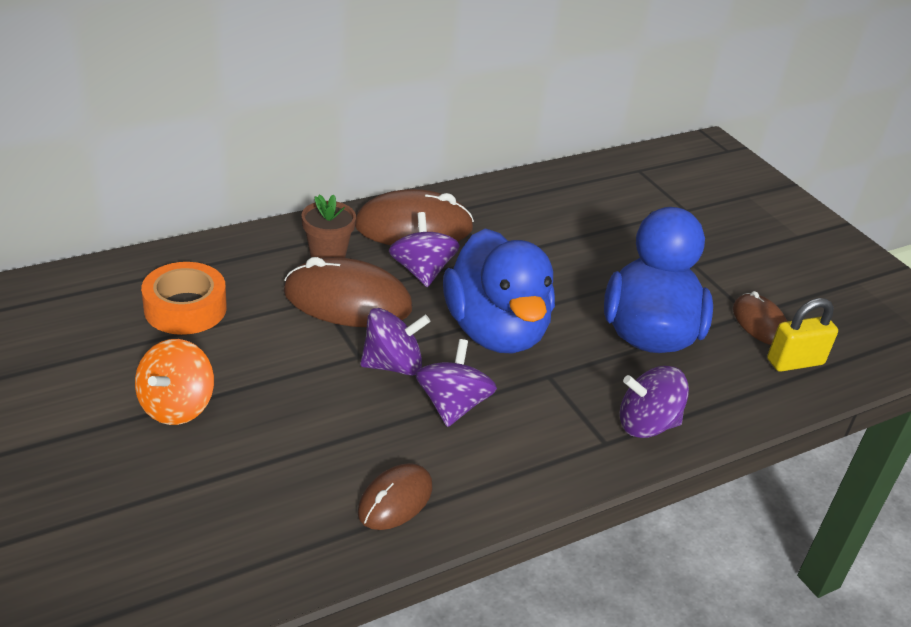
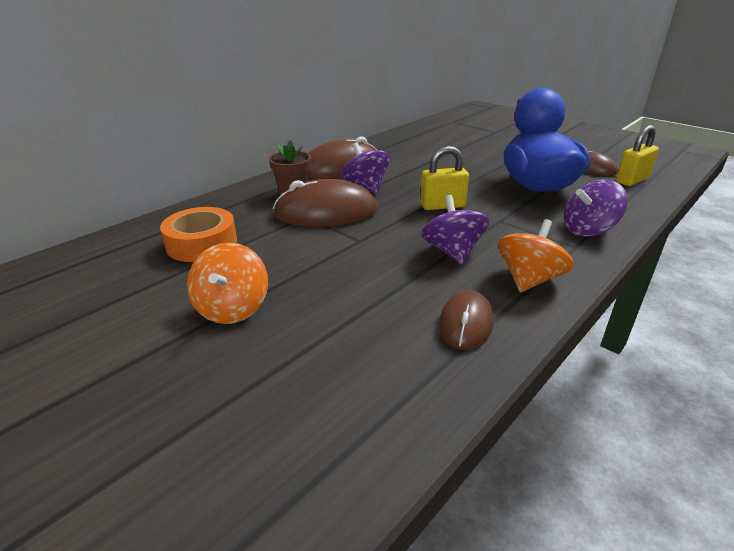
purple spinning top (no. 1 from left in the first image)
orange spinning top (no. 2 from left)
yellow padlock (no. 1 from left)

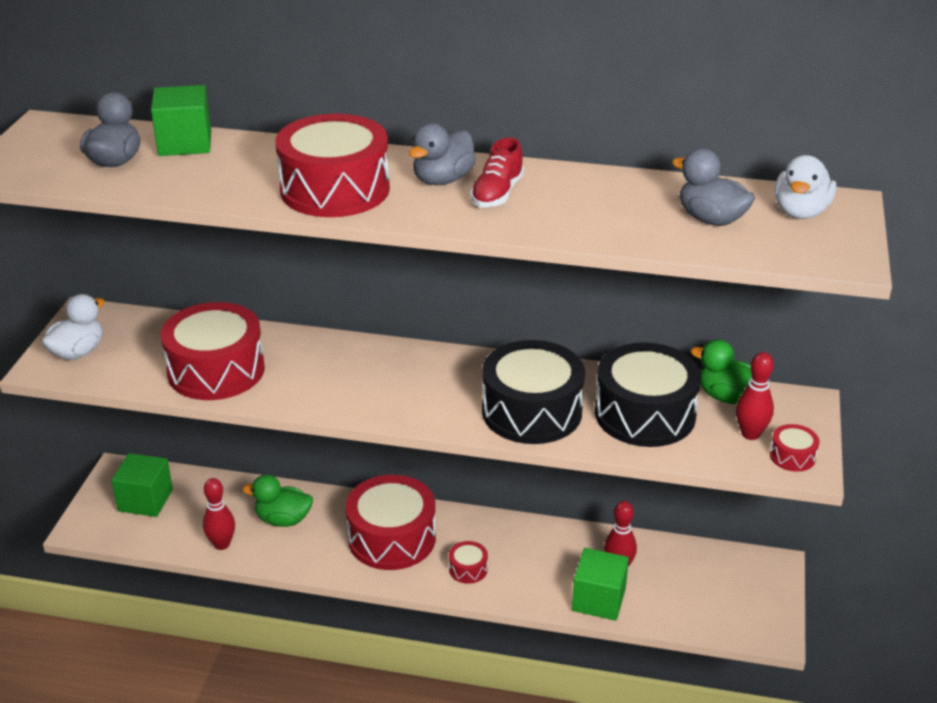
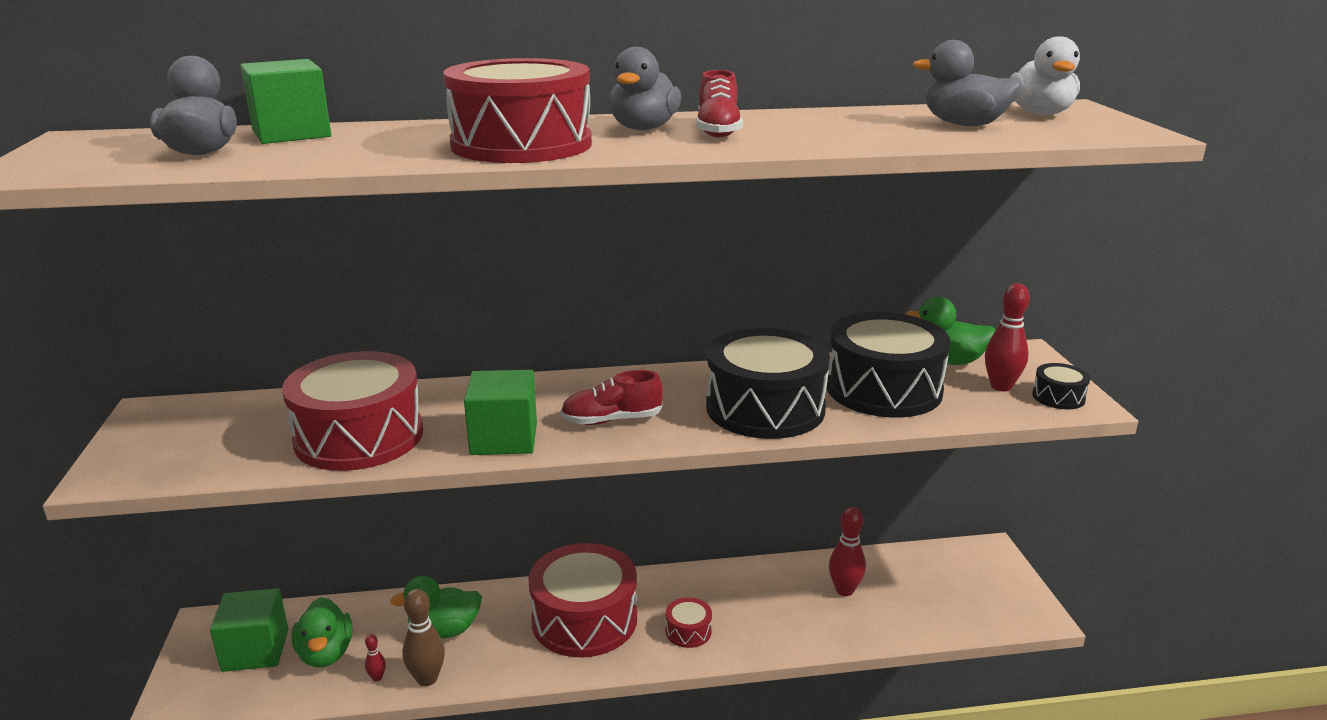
white duck (no. 1 from left in the first image)
green duck (no. 1 from left)
brown bowling pin
red shoe (no. 1 from left)
green cube (no. 3 from left)
black drum (no. 3 from left)
red bowling pin (no. 1 from left)

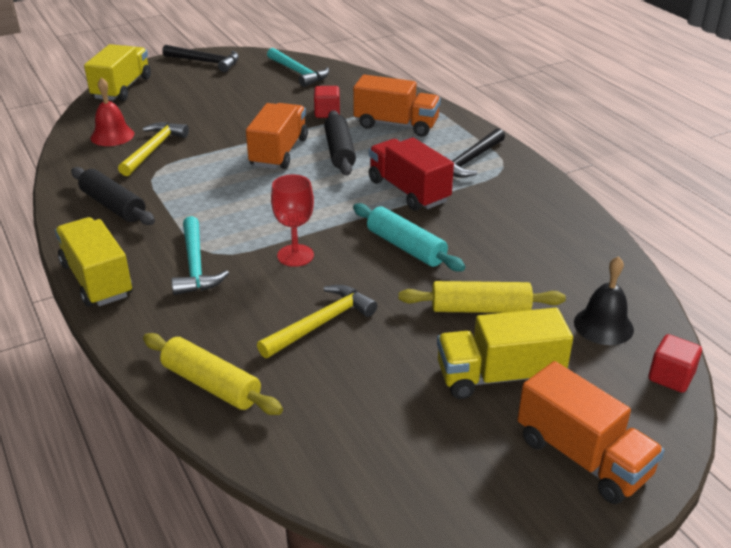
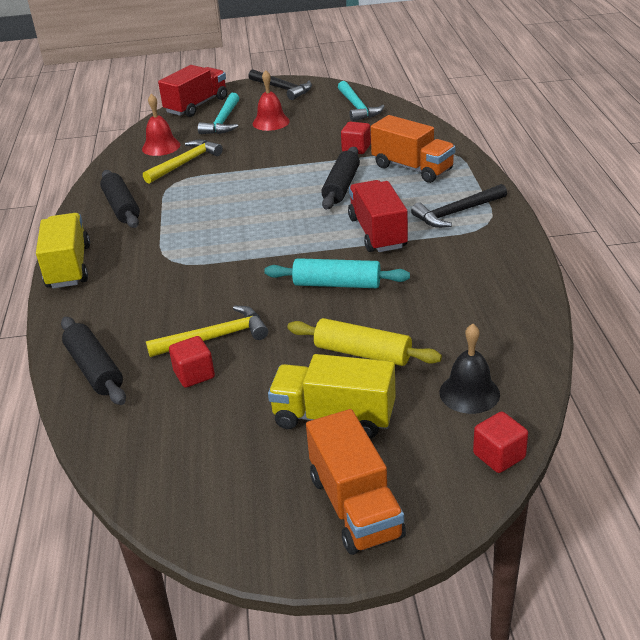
orange truck (no. 1 from left in the first image)
red goblet
red cube (no. 1 from left)
red bell (no. 2 from left)
turquoise hammer (no. 1 from left)
red truck (no. 1 from left)
black rolling pin (no. 1 from left)
turquoise rolling pin

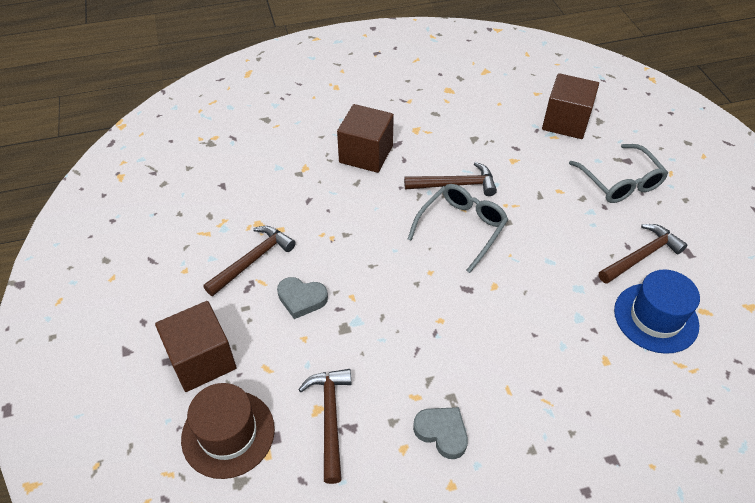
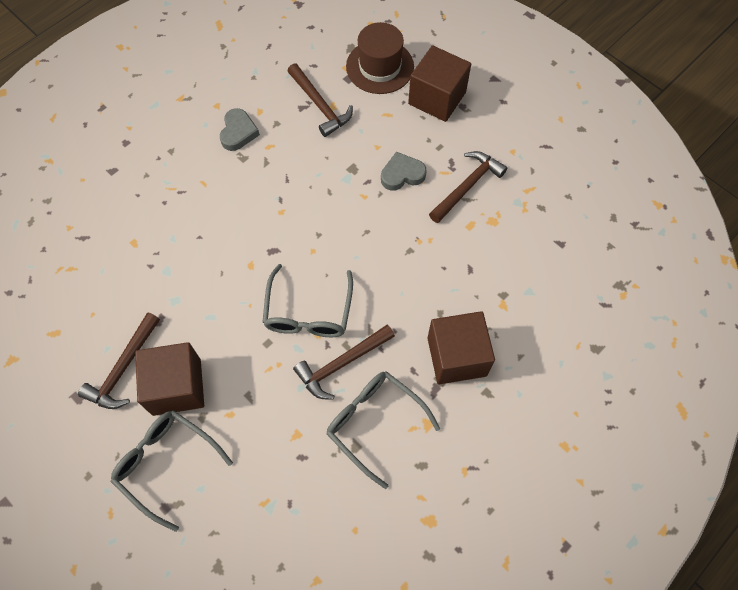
blue hat
grey glasses (no. 3 from left)
brown cube (no. 1 from left)
brown hammer (no. 4 from left)
grey heart (no. 1 from left)

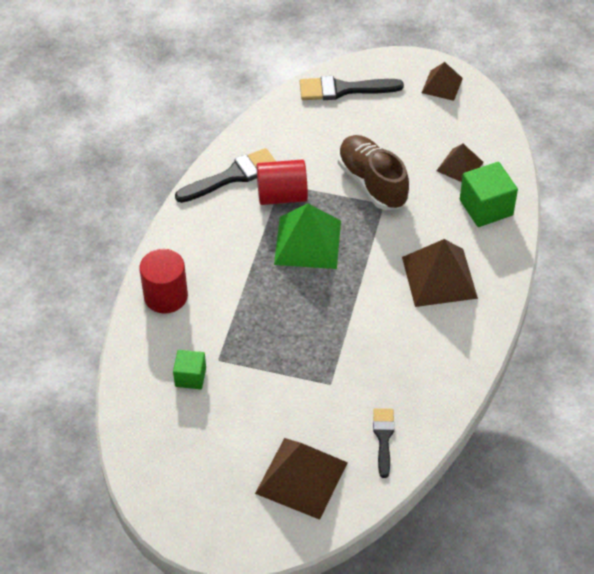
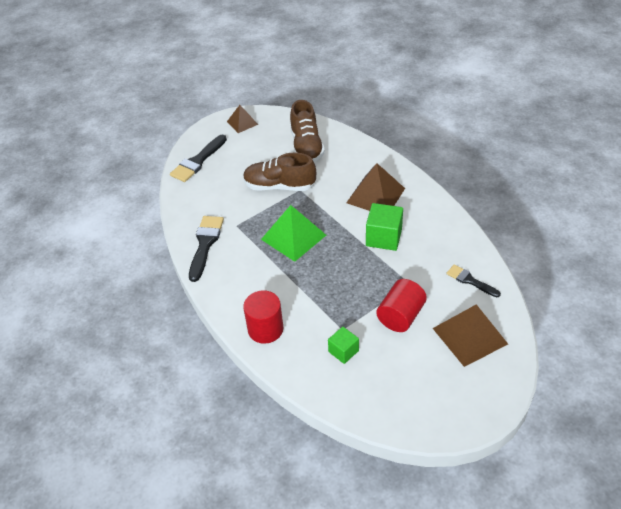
red cylinder (no. 2 from left)
green cube (no. 2 from left)
brown shoe (no. 2 from left)

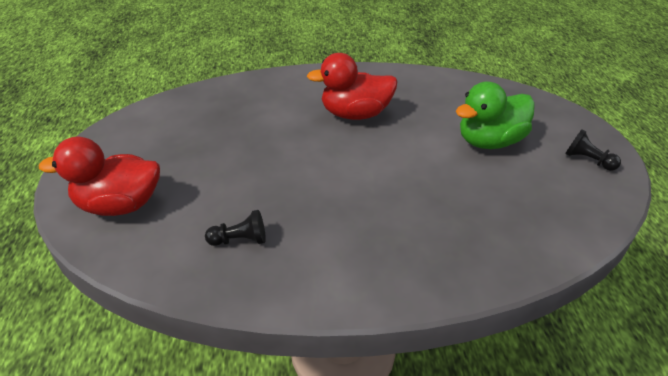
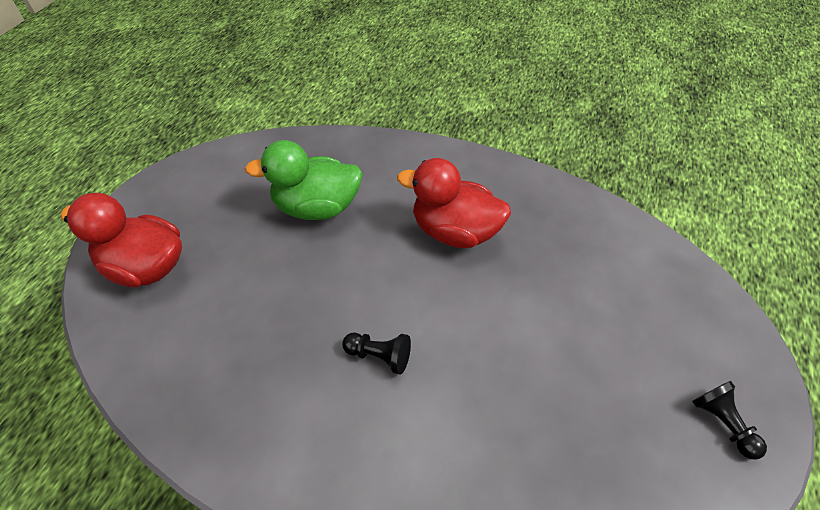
black pawn (no. 1 from left)
green duck

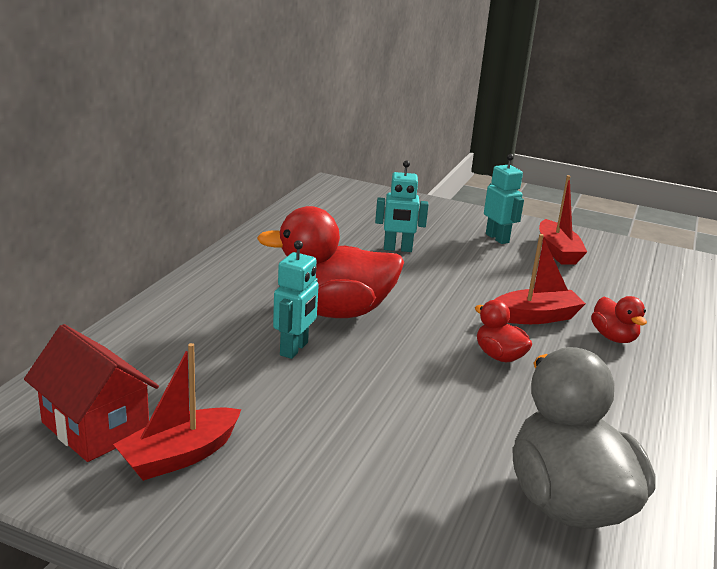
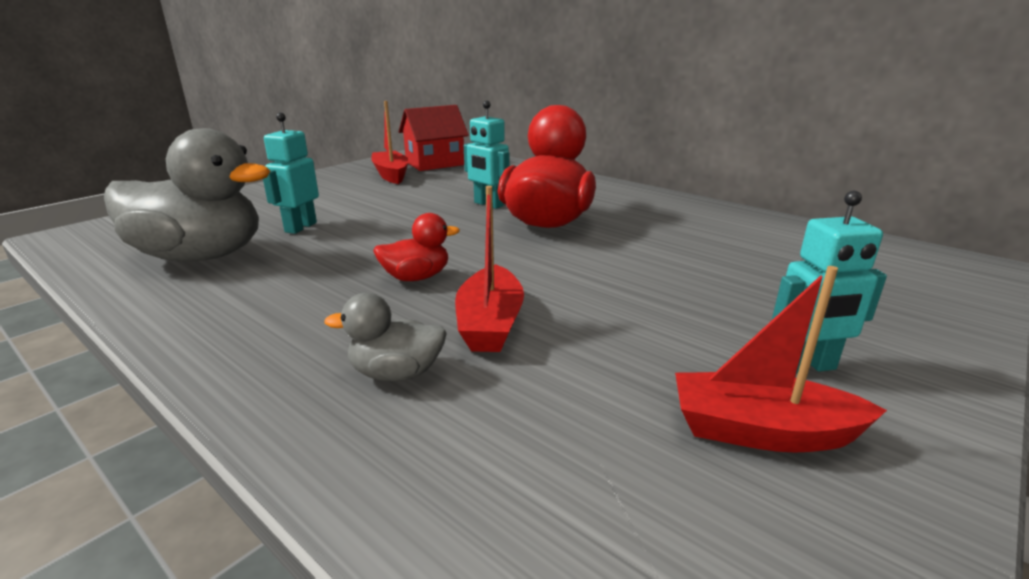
turquoise robot (no. 1 from left)
grey duck (no. 2 from left)

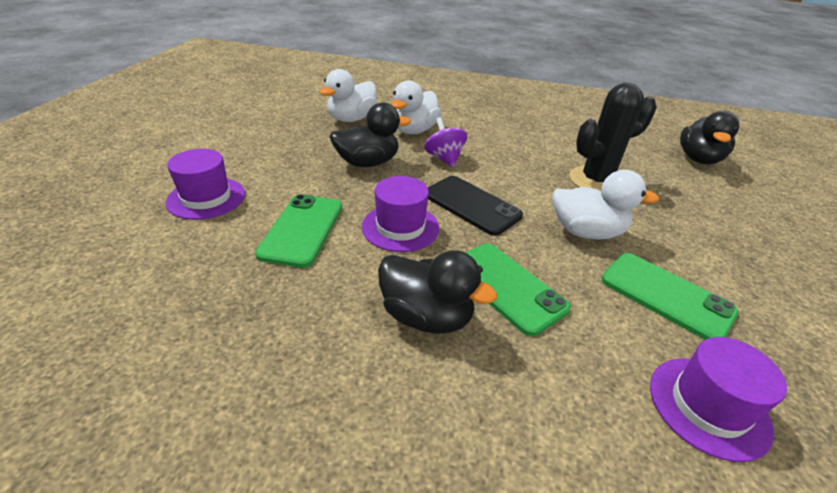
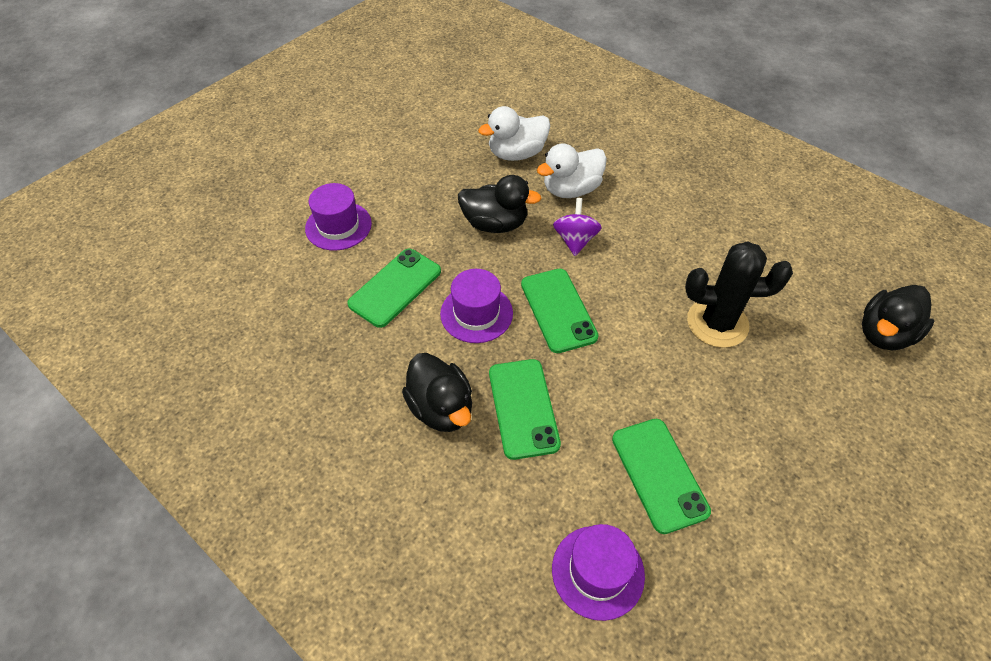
white duck (no. 3 from left in the first image)
green phone (no. 3 from left)

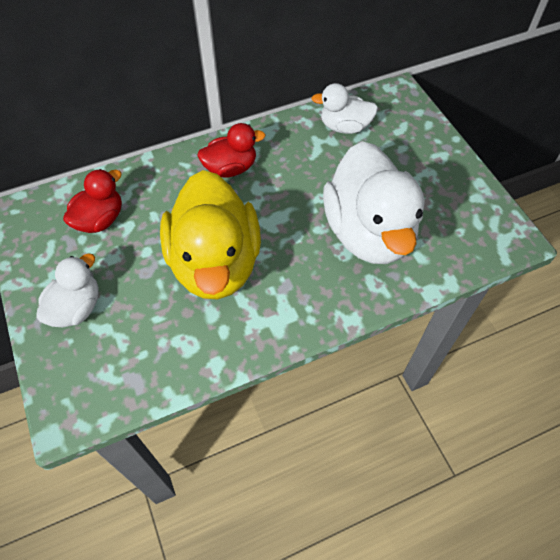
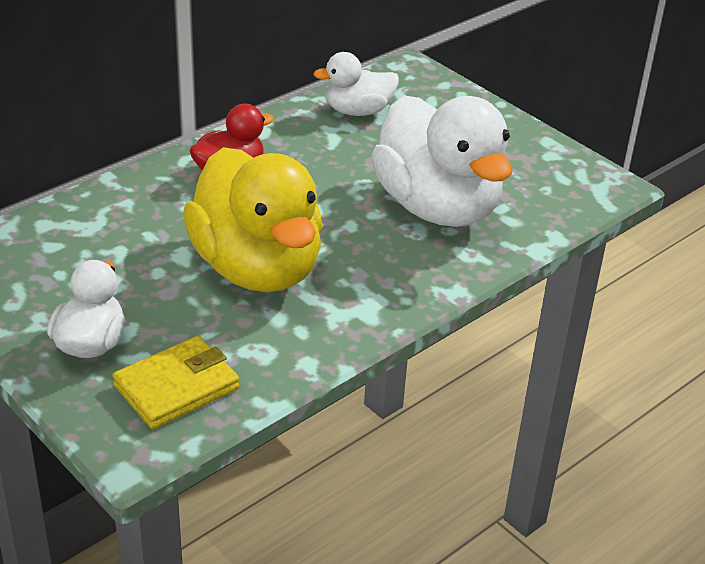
red duck (no. 1 from left in the first image)
yellow wallet

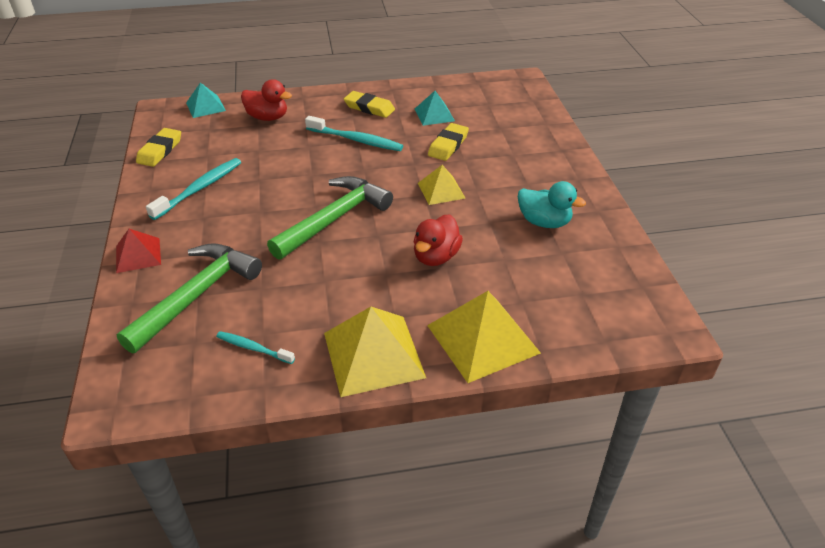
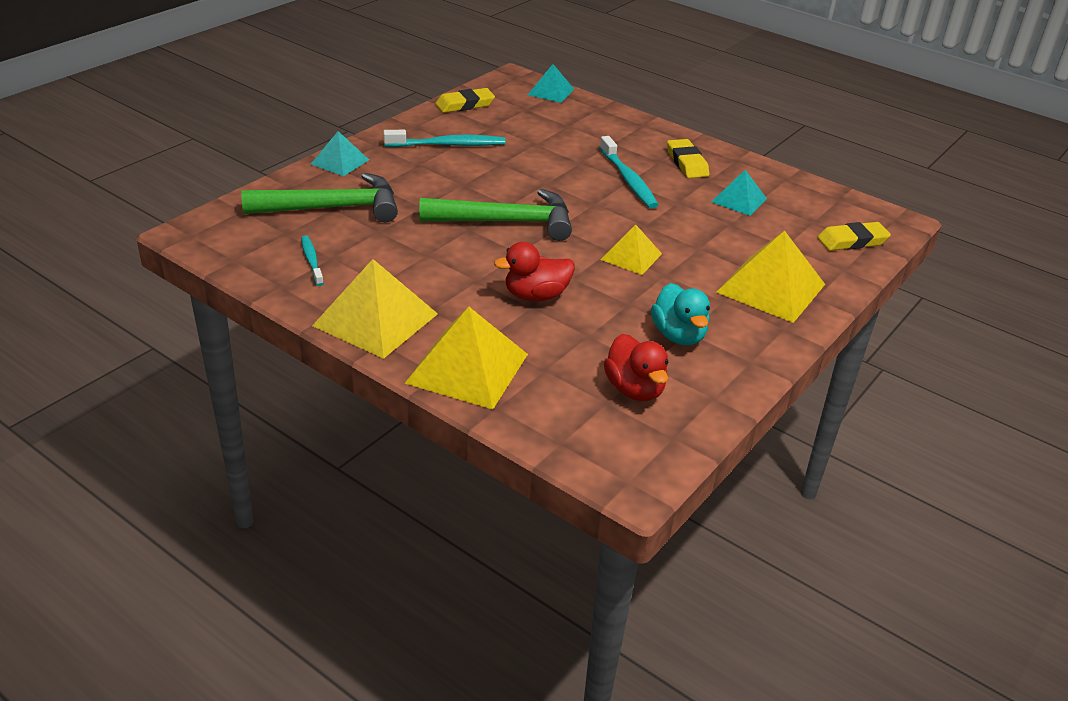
yellow pyramid (no. 4 from left)
red duck (no. 2 from left)
yellow eraser (no. 3 from left)
turquoise pyramid (no. 1 from left)

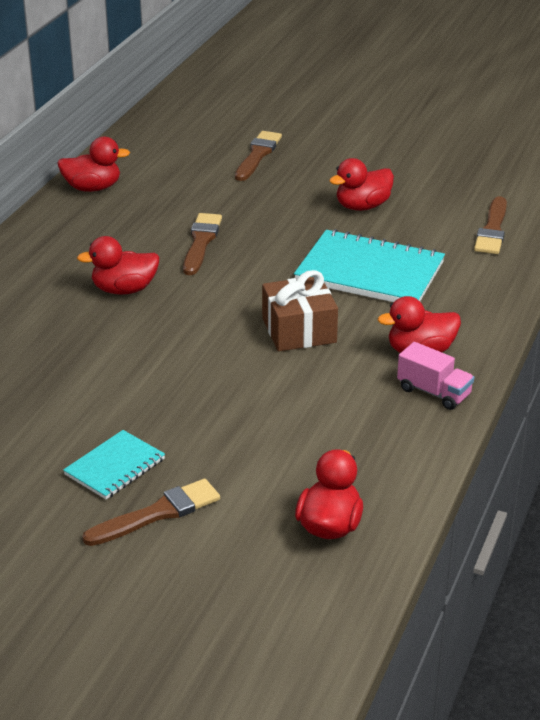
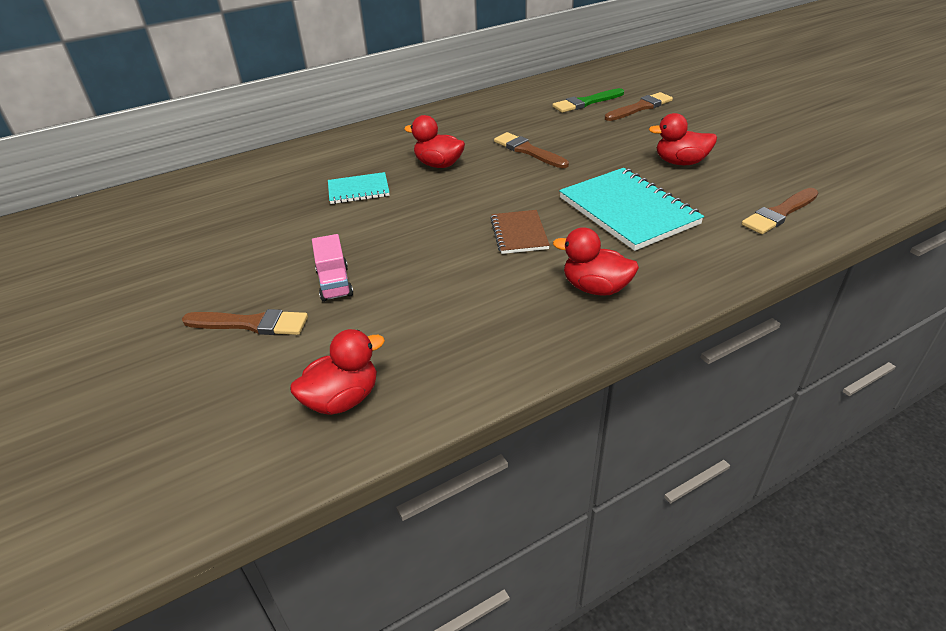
red duck (no. 1 from left in the first image)
green brush
turquoise notebook (no. 1 from left)
pink truck
brown notebook
brown brush (no. 2 from left)

